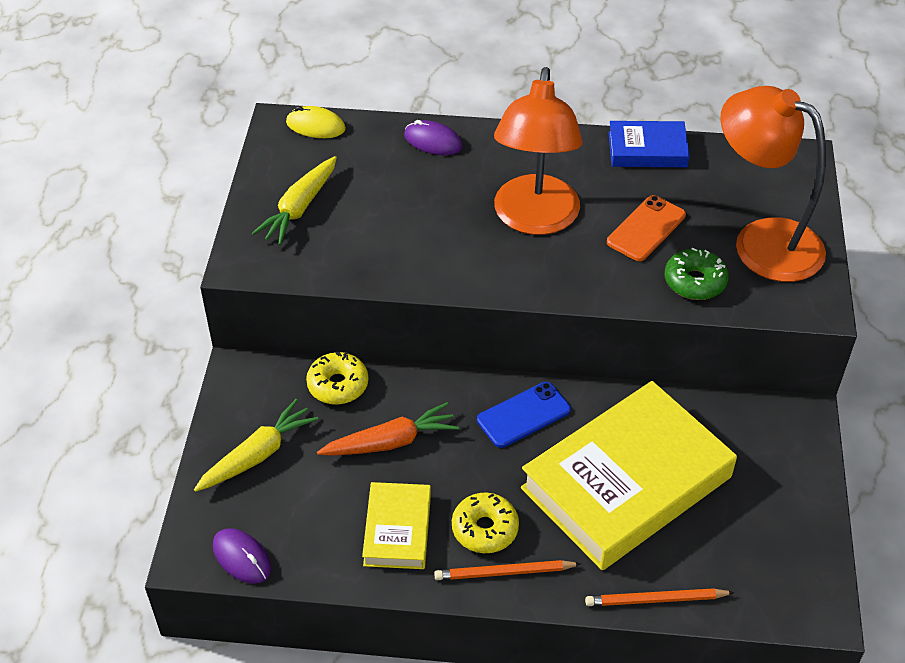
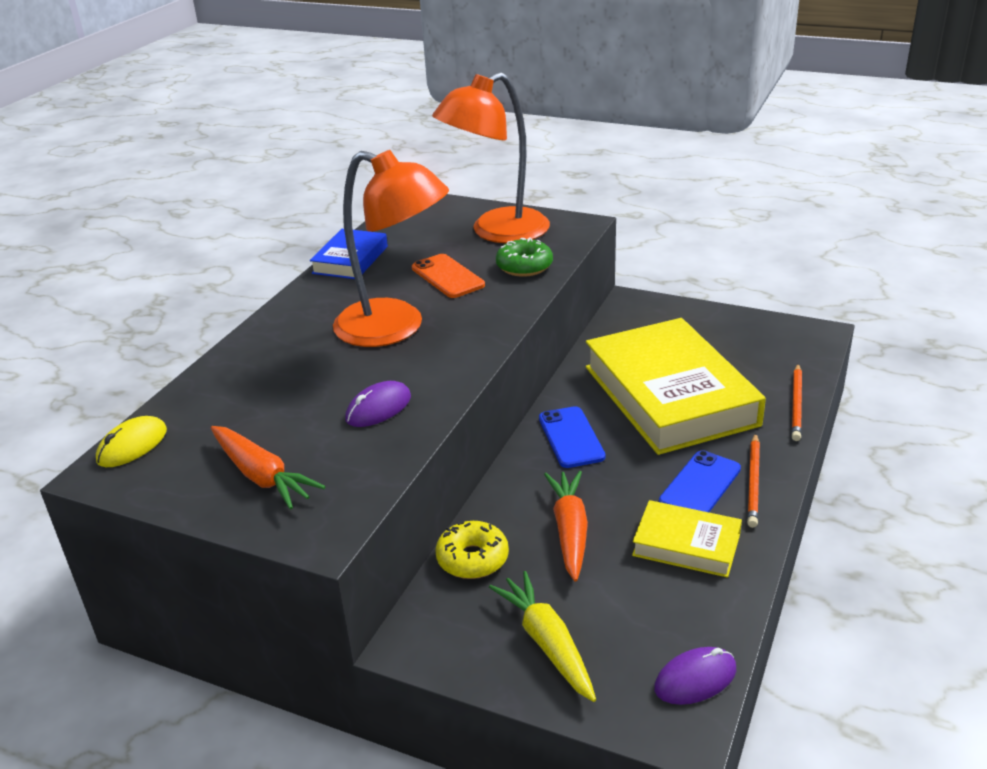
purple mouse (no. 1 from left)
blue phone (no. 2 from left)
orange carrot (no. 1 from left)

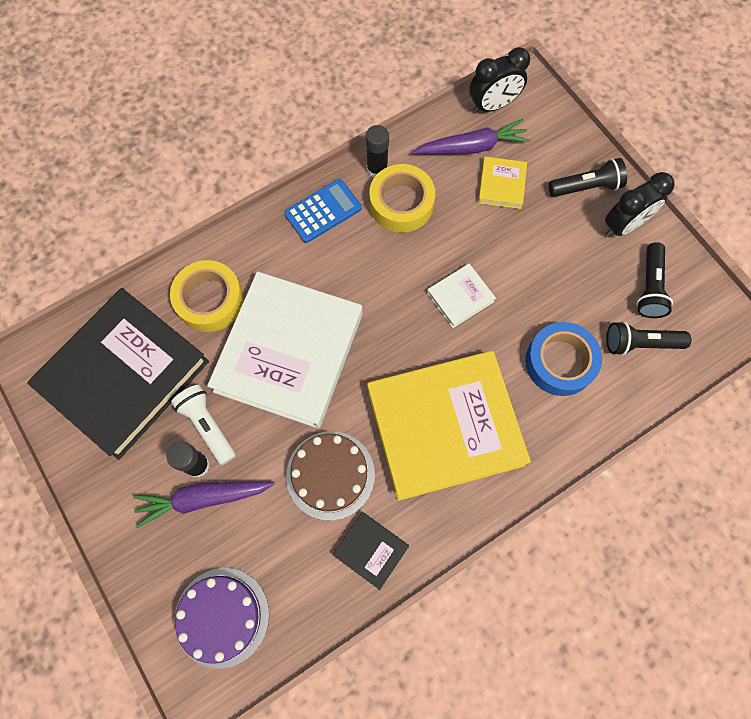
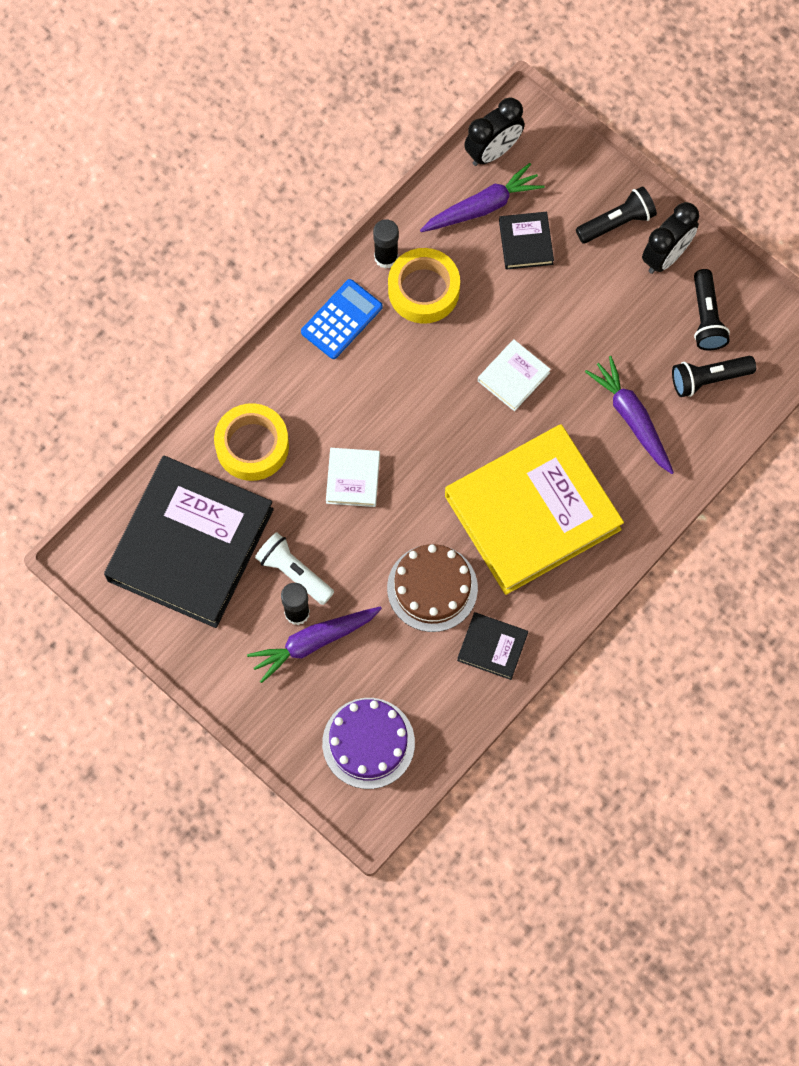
purple carrot (no. 3 from left)
black book (no. 3 from left)
white book (no. 1 from left)

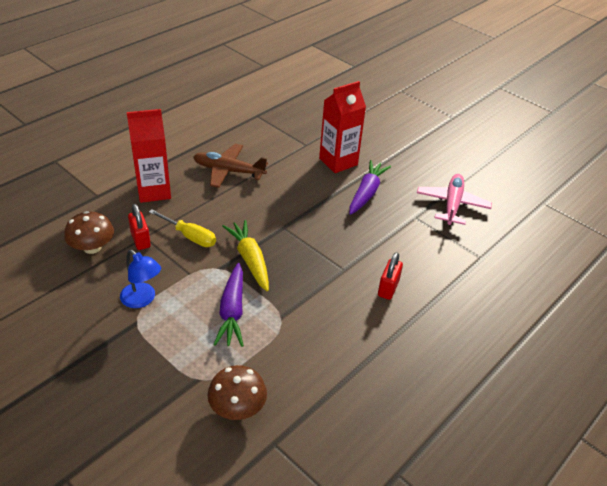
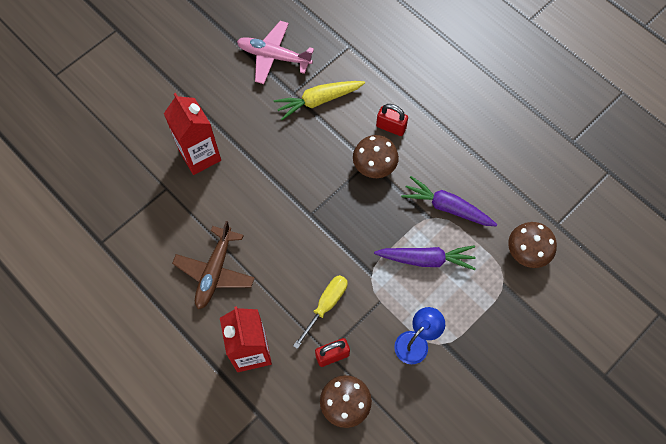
brown mushroom (no. 2 from left)
yellow carrot
purple carrot (no. 2 from left)

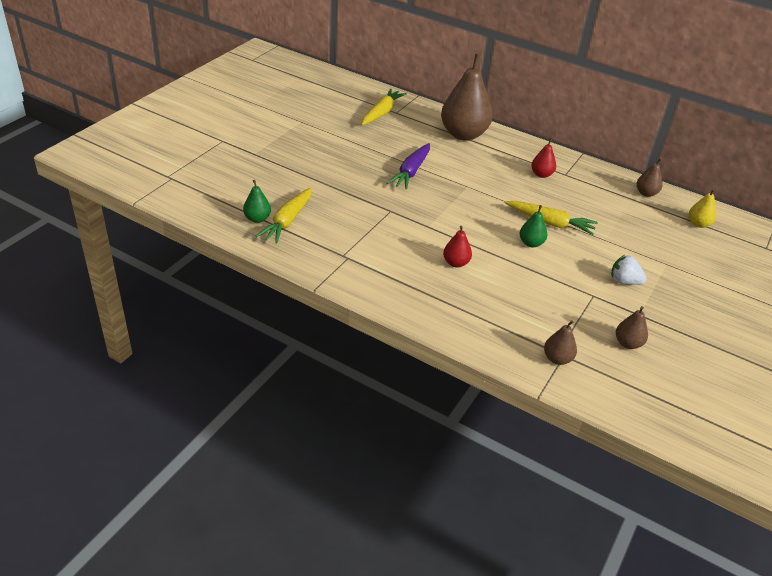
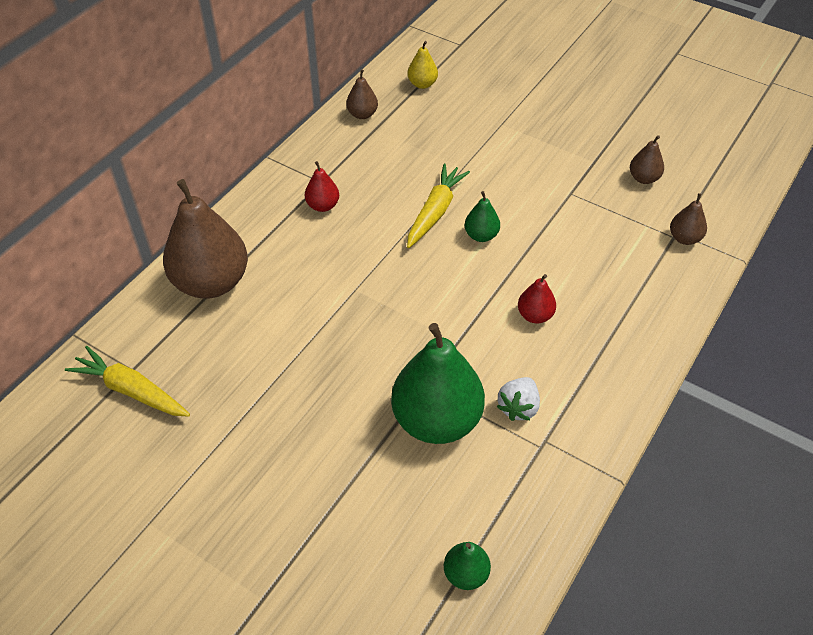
yellow carrot (no. 1 from left in the first image)
purple carrot
green pear (no. 1 from left)
white strawberry

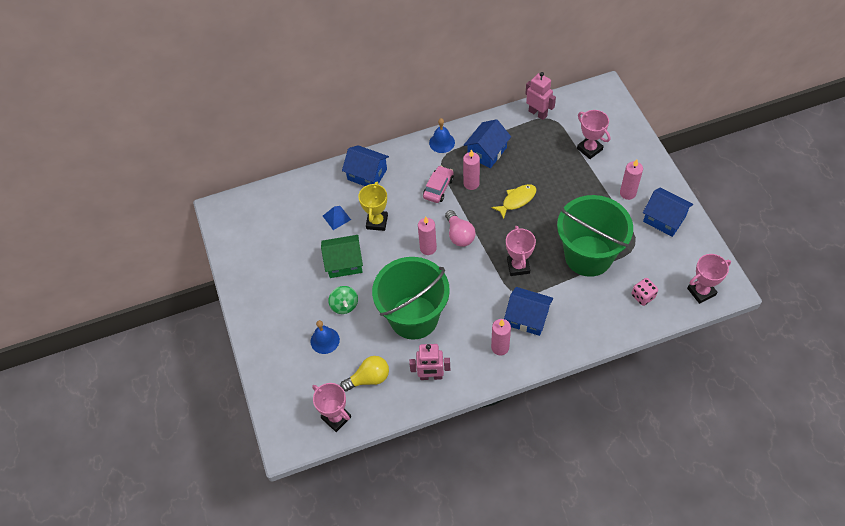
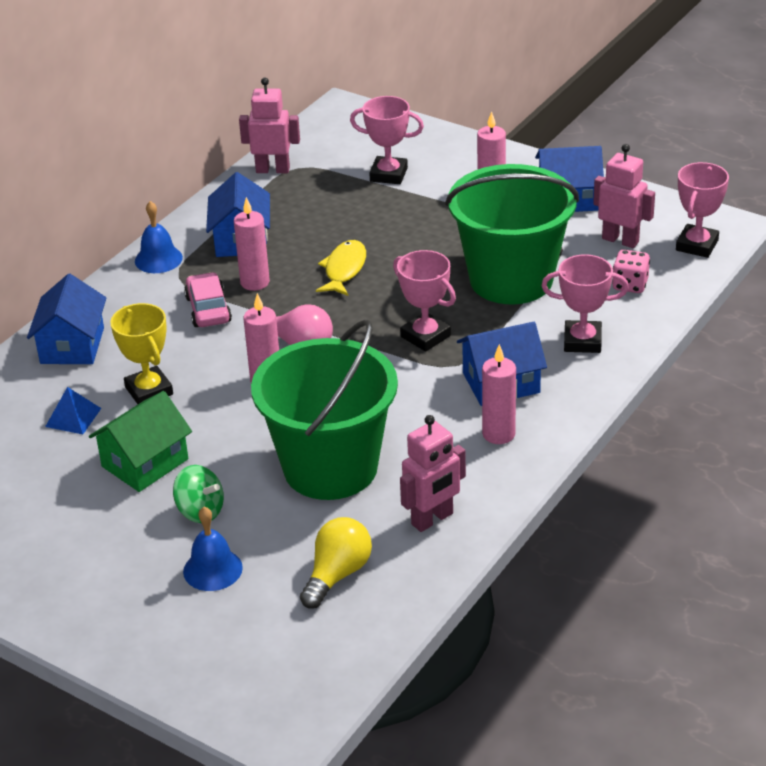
pink robot (no. 3 from left)
pink trophy (no. 3 from left)
blue house (no. 1 from left)

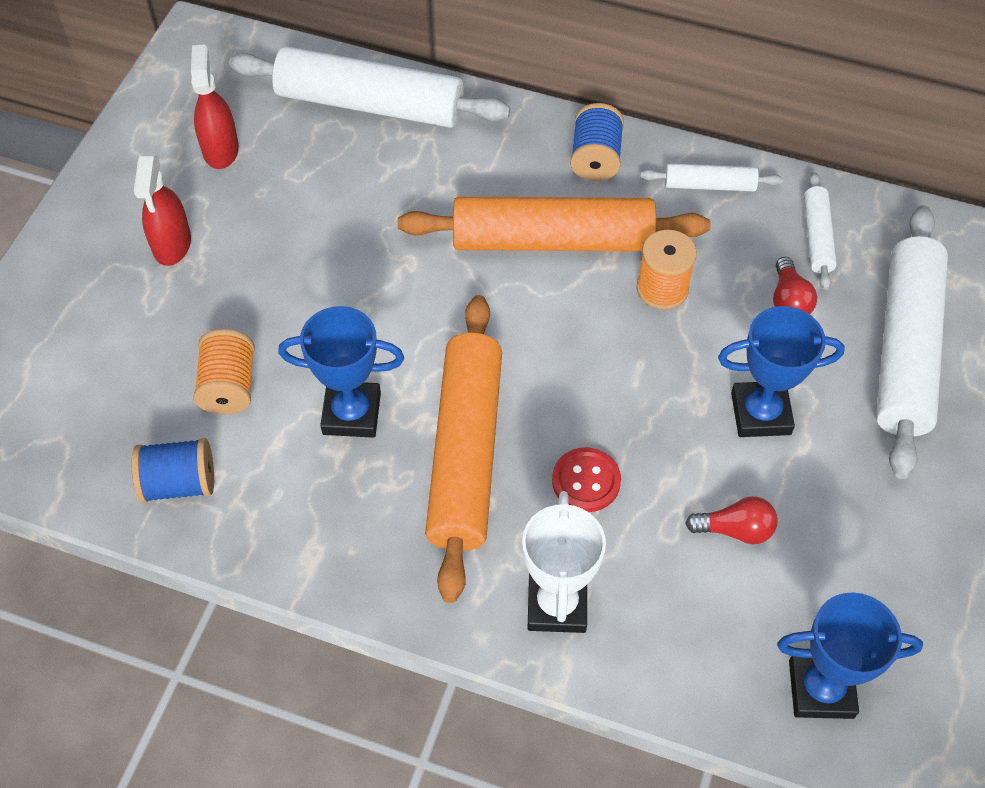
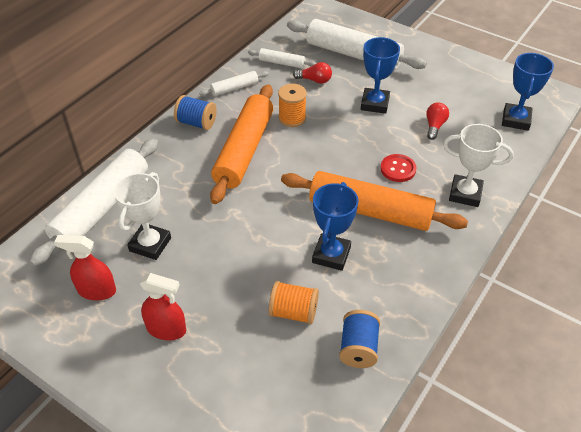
white trophy (no. 1 from left)
white rolling pin (no. 2 from left)

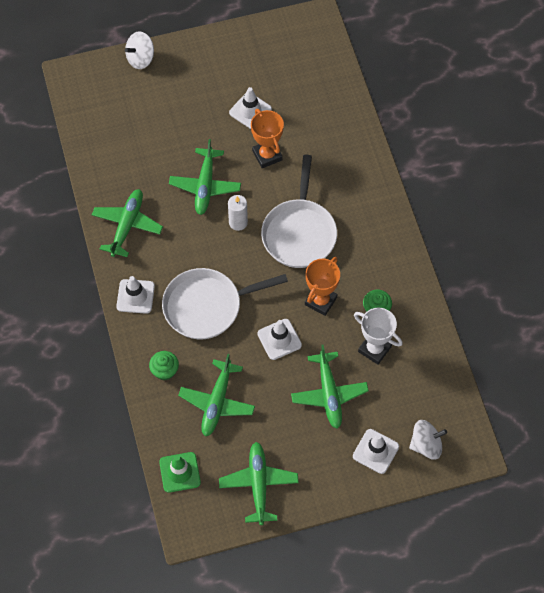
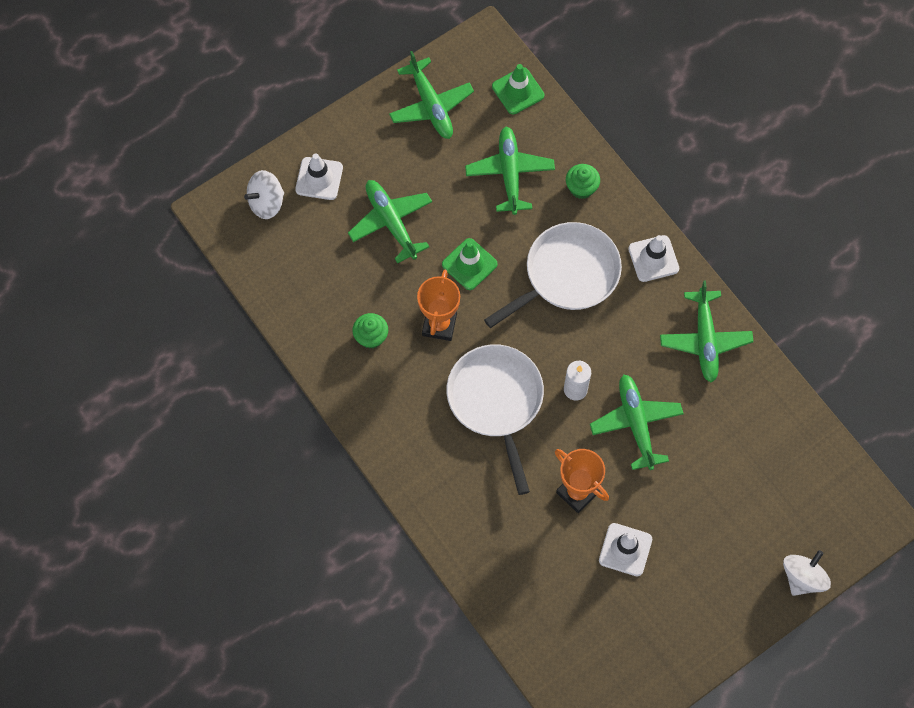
white trophy
green traffic cone (no. 1 from left)

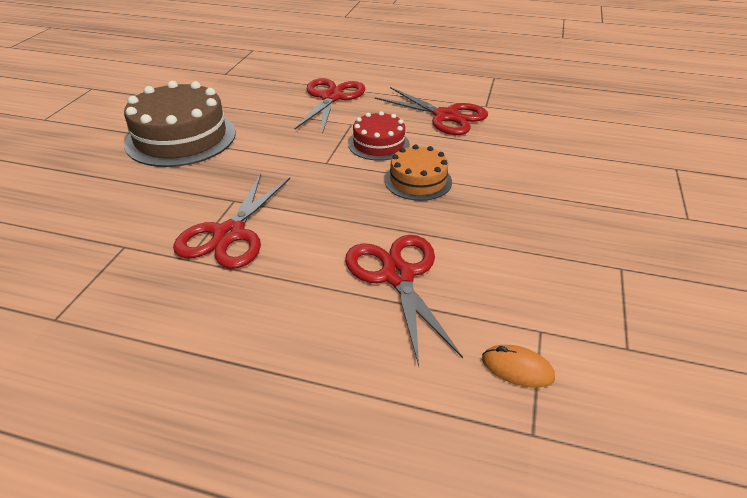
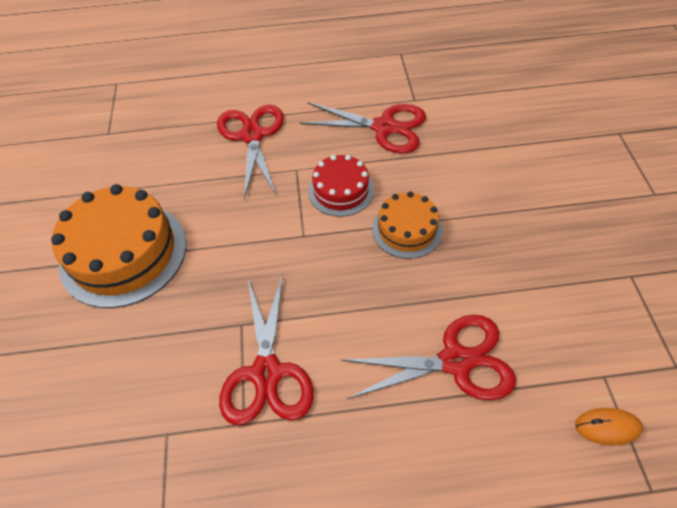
orange cake (no. 1 from left)
red scissors (no. 4 from left)

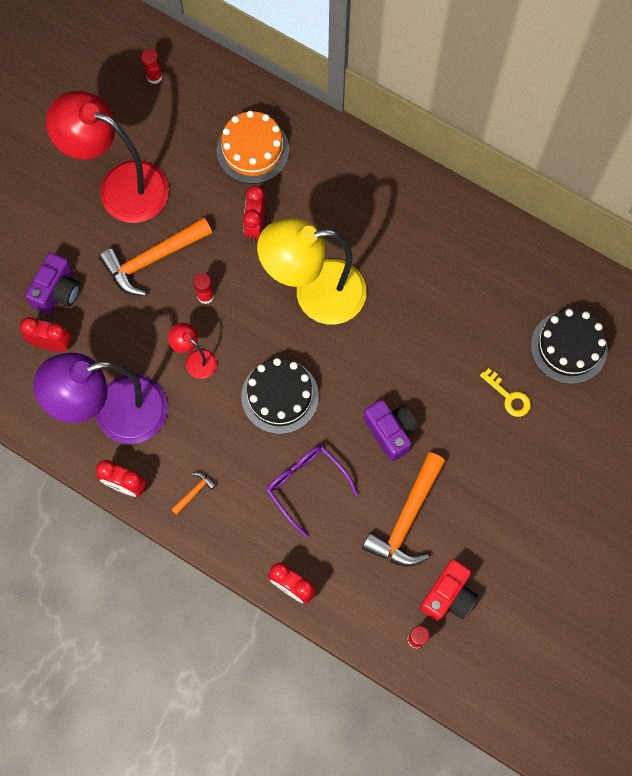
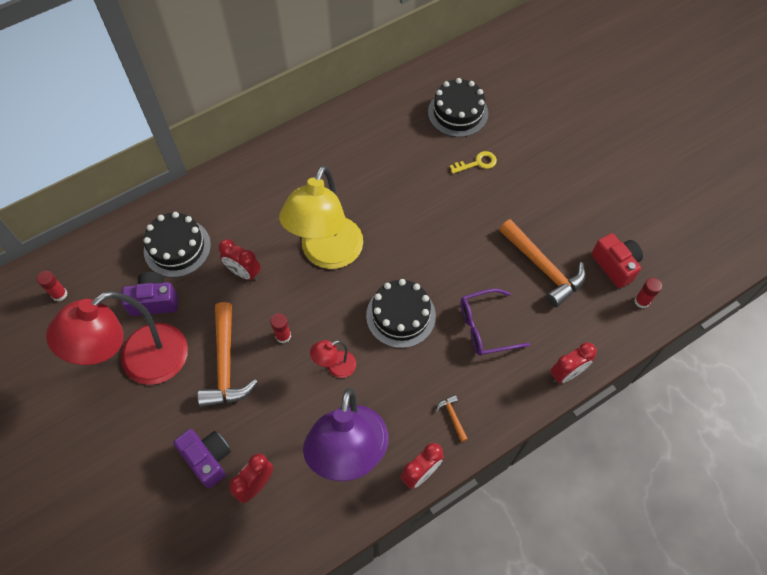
purple camera (no. 1 from left)
black cake (no. 1 from left)

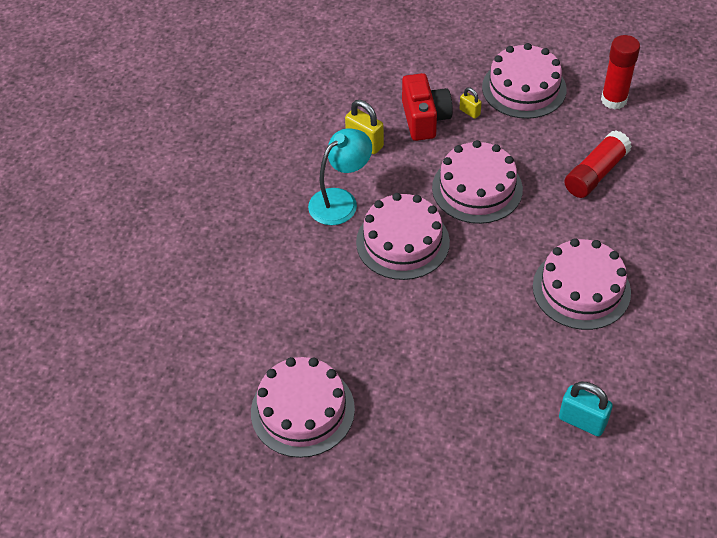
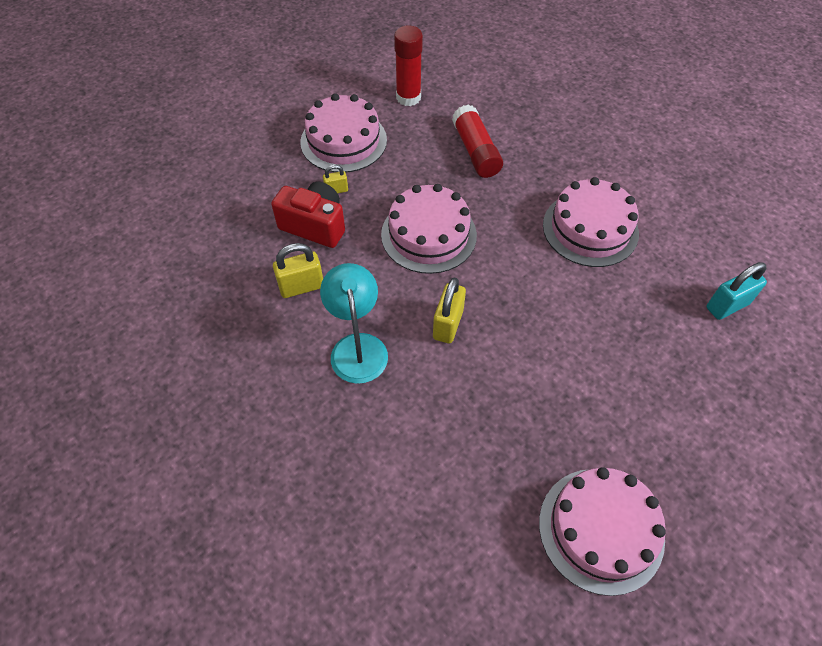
yellow padlock (no. 3 from left)

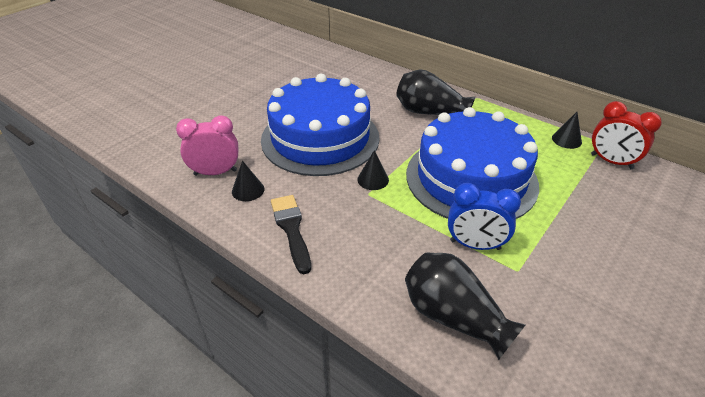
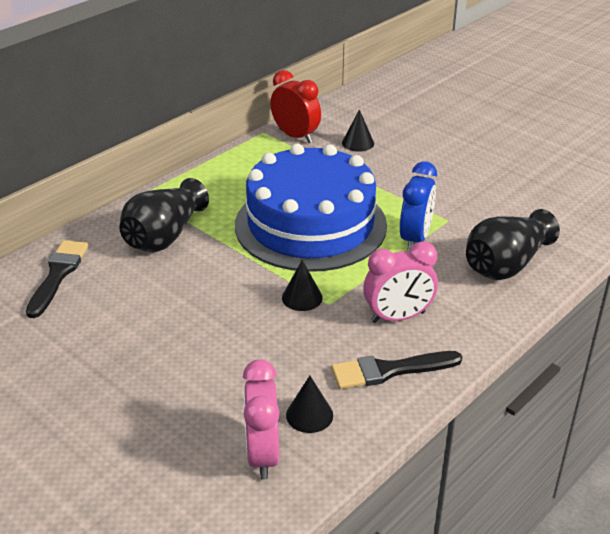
blue cake (no. 1 from left in the first image)
black brush (no. 1 from left)
pink clock (no. 2 from left)
black cone (no. 3 from left)
red clock

